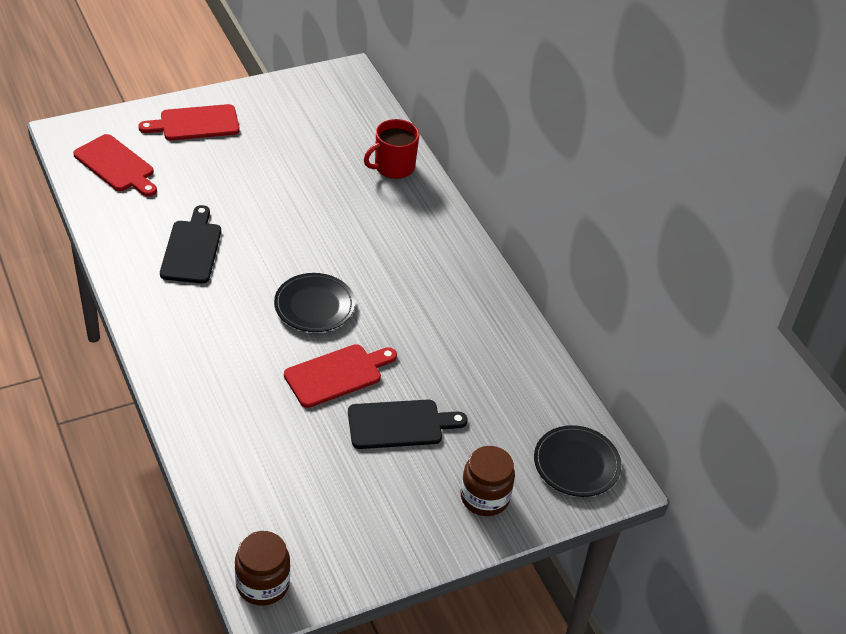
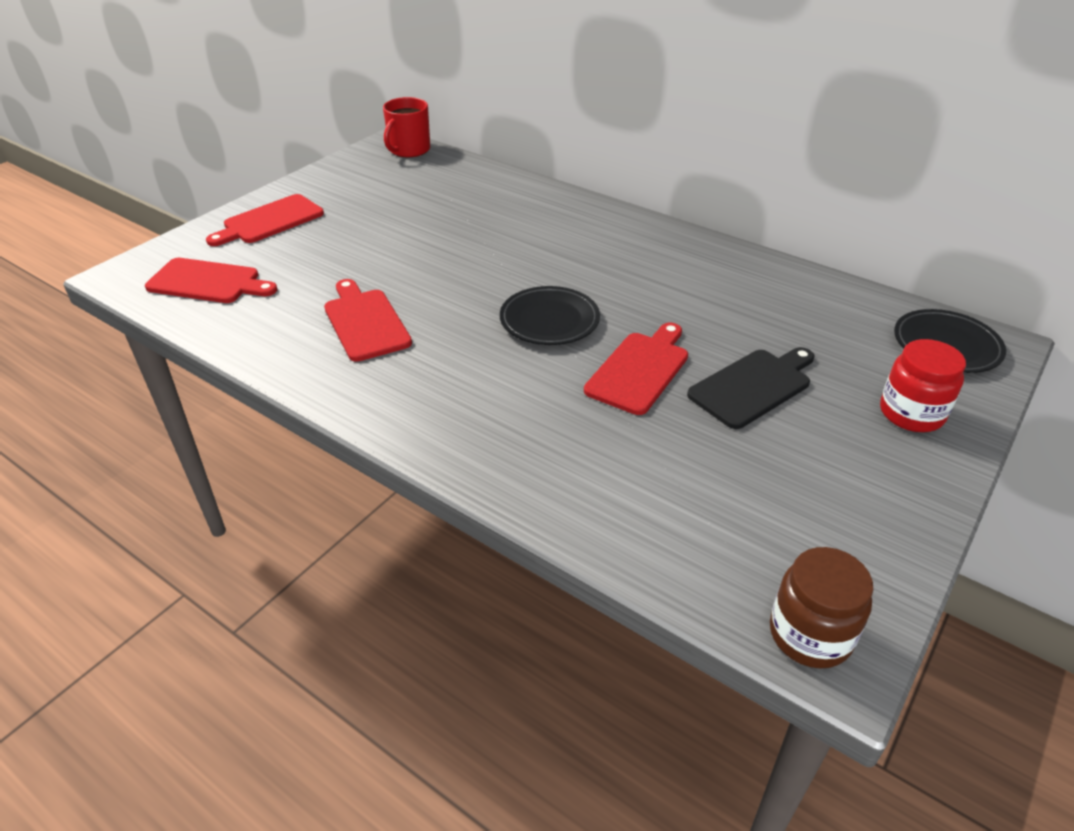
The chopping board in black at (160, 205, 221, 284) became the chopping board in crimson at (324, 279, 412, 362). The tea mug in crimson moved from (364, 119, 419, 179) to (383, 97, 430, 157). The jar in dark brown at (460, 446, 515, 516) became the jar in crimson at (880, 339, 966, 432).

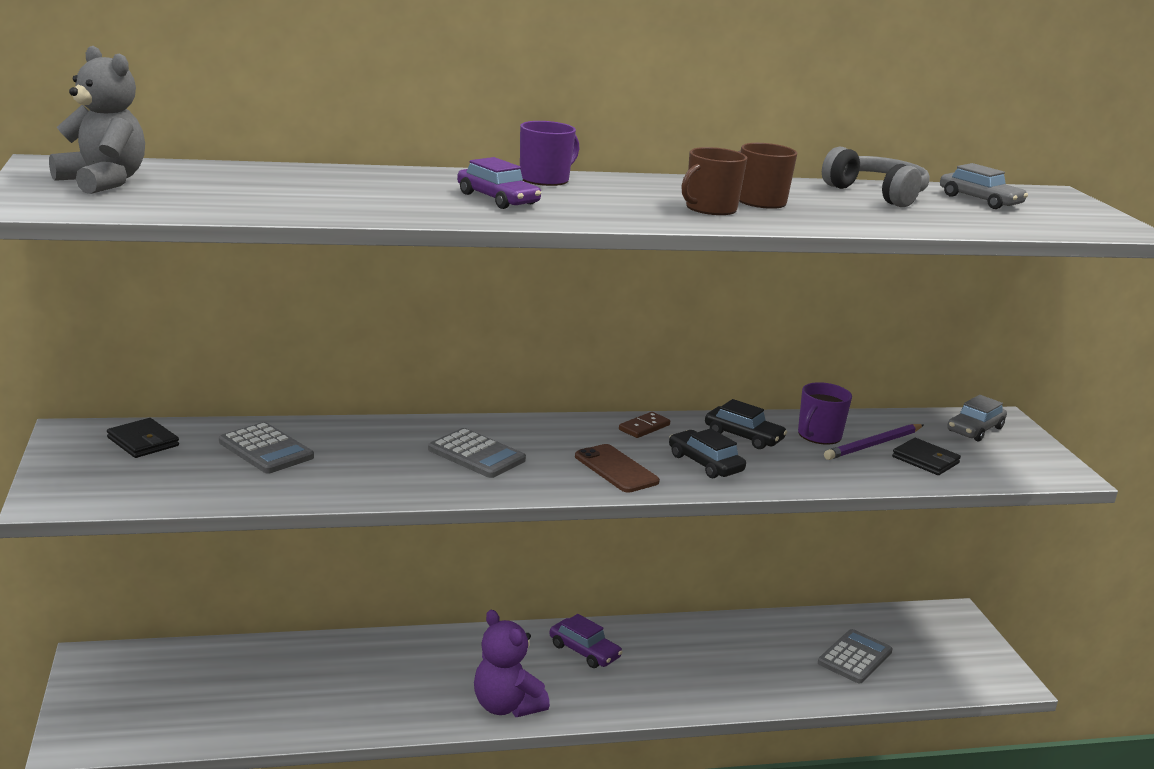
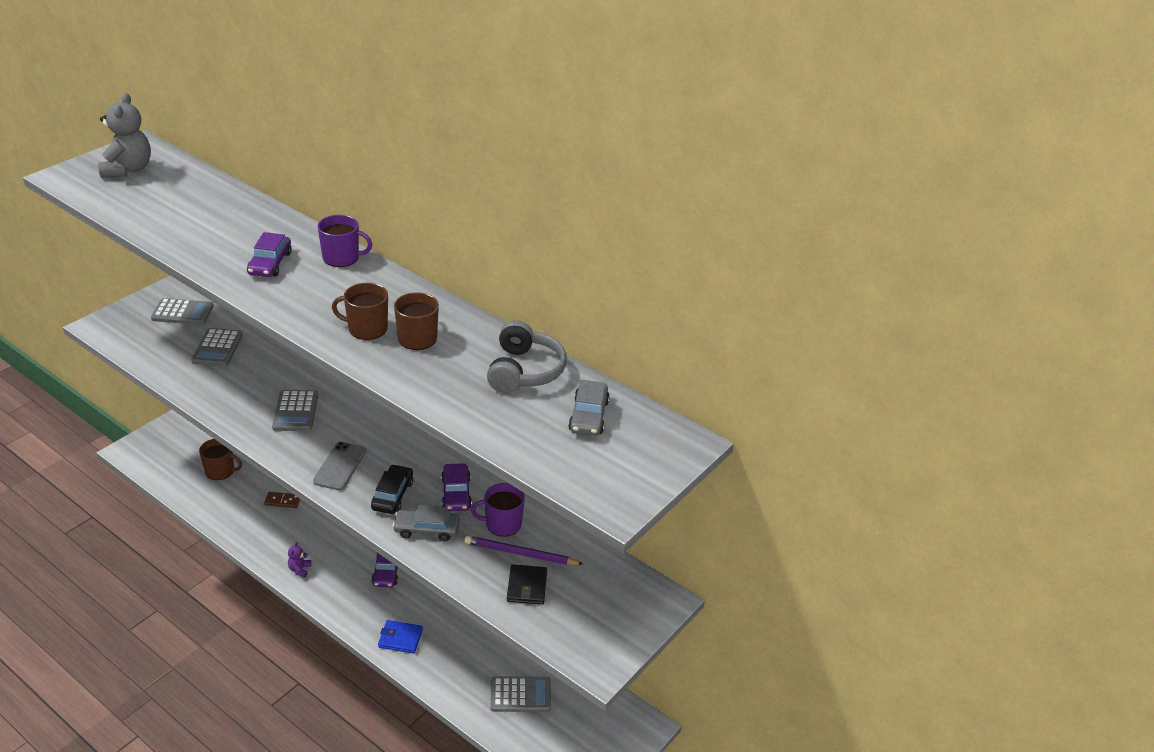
The wallet in black at (107, 418, 179, 458) was replaced by the adding machine in grey at (151, 298, 213, 325). The tea mug in dark brown at (199, 439, 242, 480) appeared. The domino piece in dark brown moved from (619, 412, 670, 438) to (264, 492, 300, 508). The stuffed bear in purple at (474, 610, 550, 717) changed to 0.46 times the size. The phone in dark brown at (575, 444, 660, 493) became the phone in grey at (313, 442, 366, 490). The wallet in cobalt at (378, 620, 423, 654) appeared. The automobile in grey moved from (947, 395, 1007, 441) to (393, 505, 460, 541). The automobile in black at (705, 399, 787, 449) became the automobile in purple at (441, 464, 472, 511).

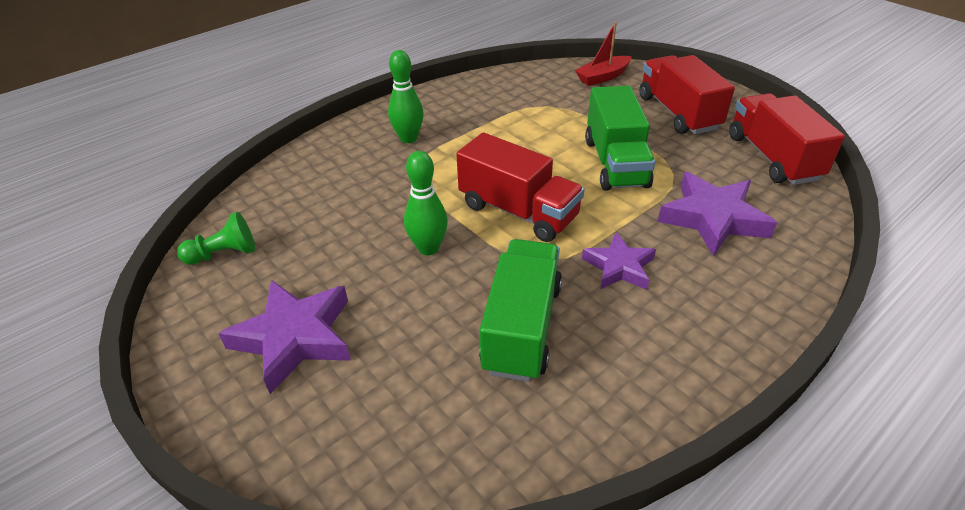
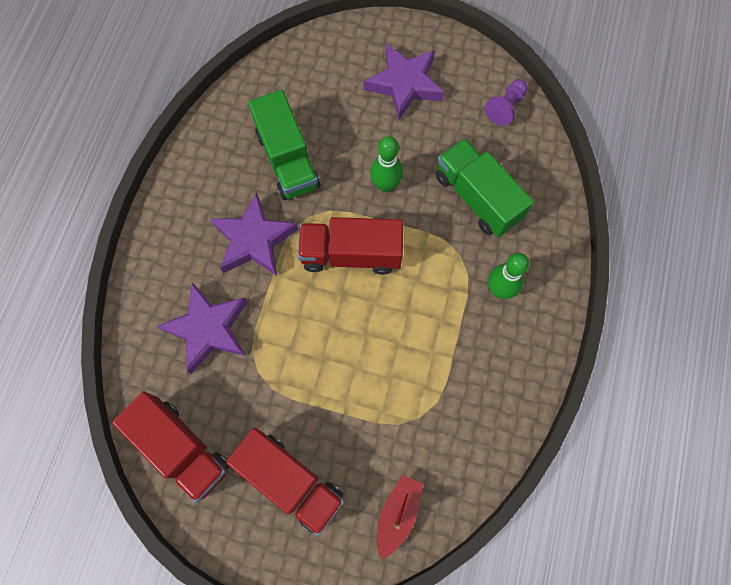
The star shape in purple at (582, 232, 656, 290) changed to 1.59 times the size. The truck in green moved from (585, 86, 655, 191) to (436, 138, 534, 237). The game pawn in green at (177, 212, 255, 265) became the game pawn in purple at (485, 79, 528, 126).

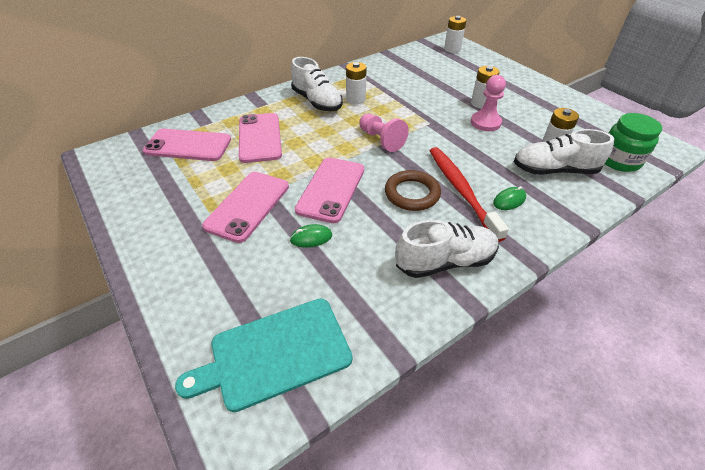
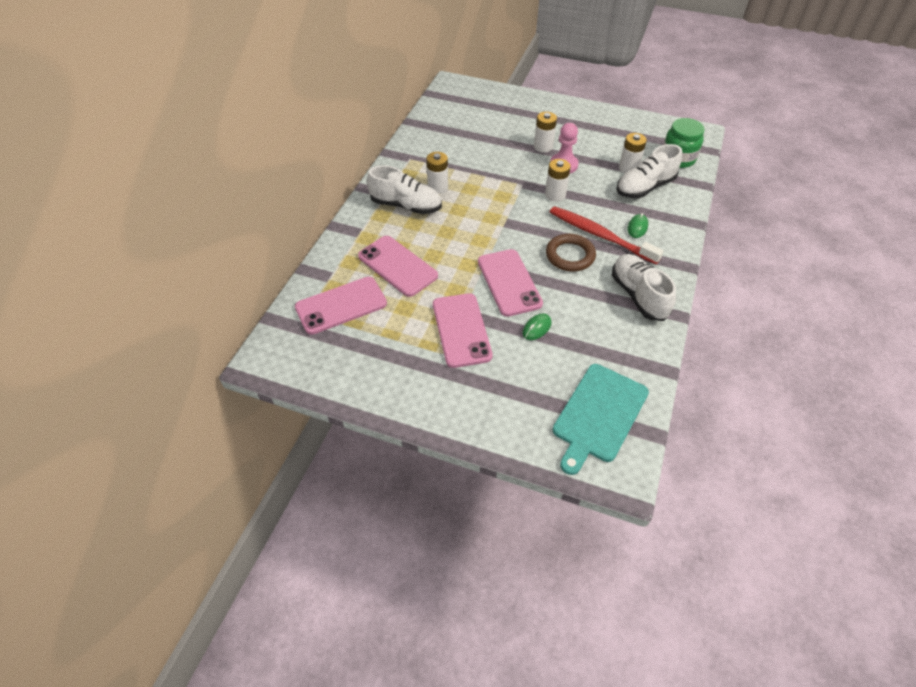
The power cell in pure white moved from (444, 16, 466, 53) to (545, 159, 571, 202). The sneaker in pure white at (395, 220, 499, 278) turned 60 degrees counterclockwise. The game pawn in pink at (359, 114, 408, 152) disappeared.

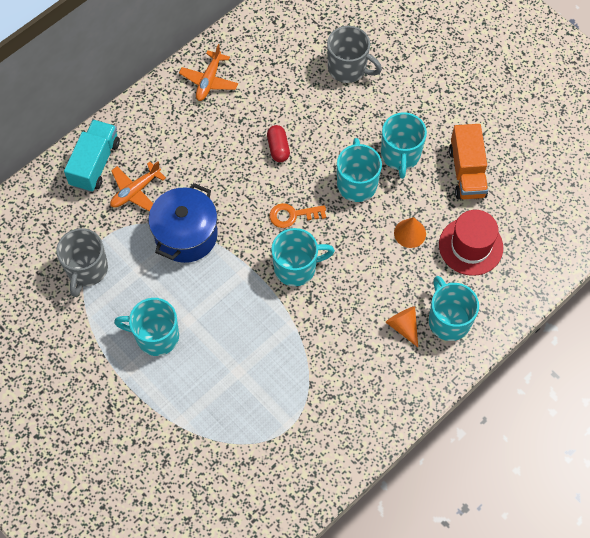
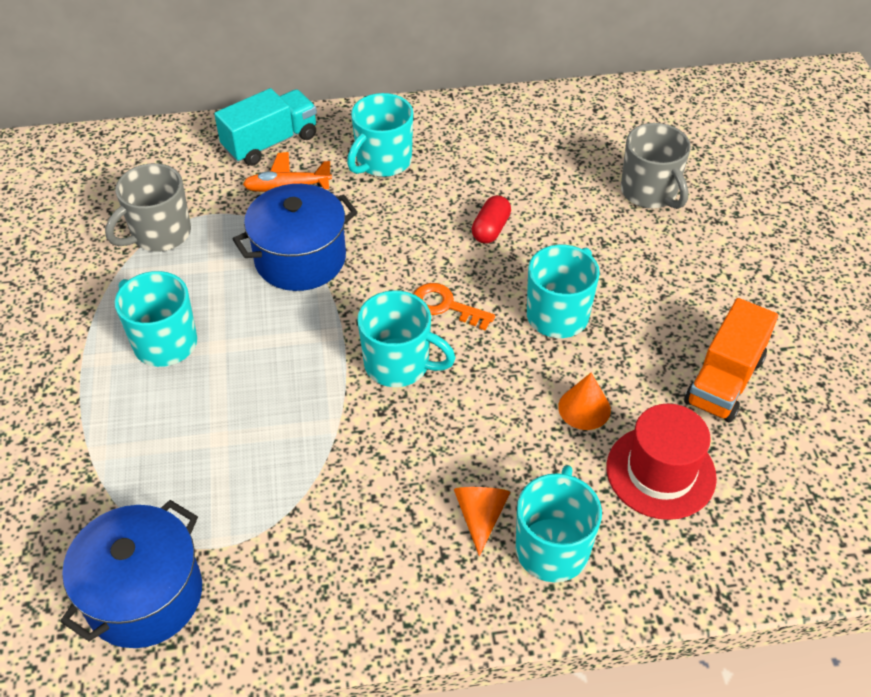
The cooking pot in cobalt at (60, 500, 202, 648) appeared. The tea mug in aqua moved from (381, 112, 427, 179) to (347, 93, 413, 177). The toy plane in orange at (179, 44, 238, 101) disappeared.

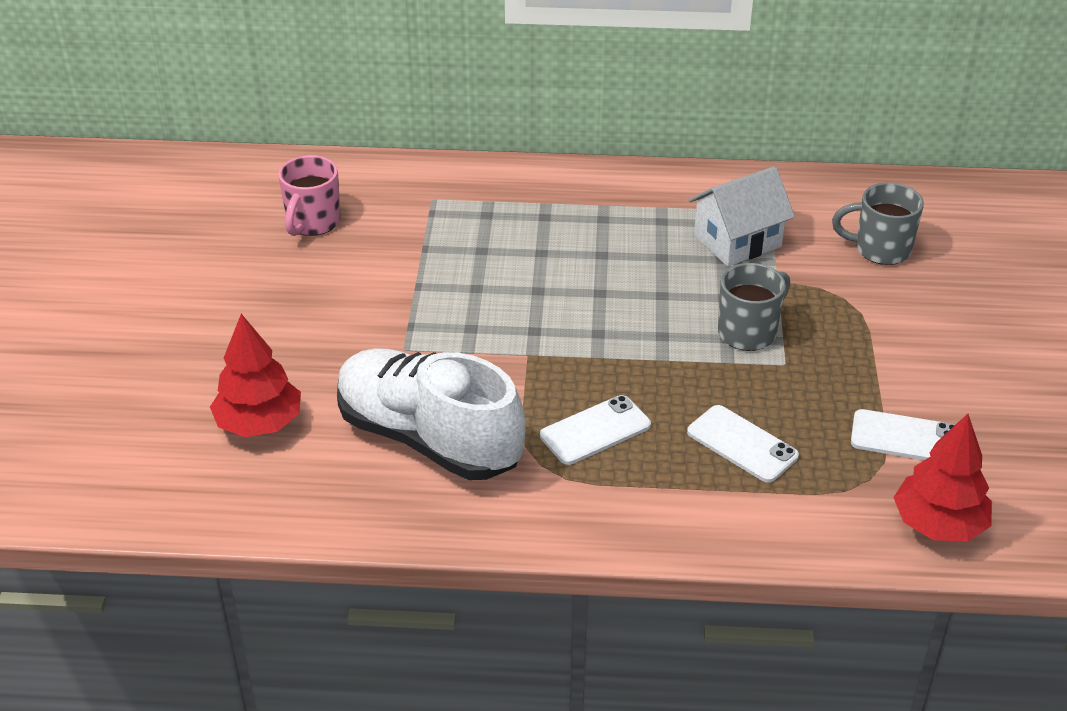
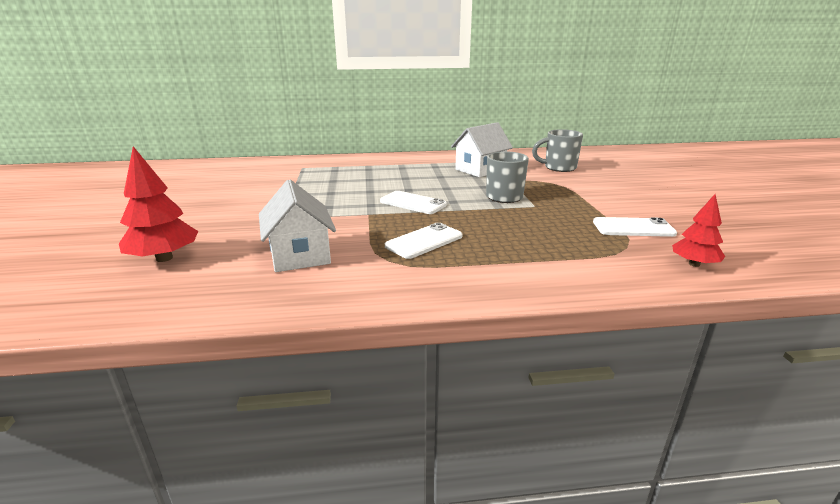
The sneaker in pure white at (337, 348, 526, 480) was replaced by the toy house in pure white at (259, 179, 336, 272). The phone in pure white moved from (687, 405, 799, 483) to (380, 191, 447, 214). The toy tree in crimson at (893, 414, 992, 542) changed to 0.64 times the size. The tea mug in pink at (278, 155, 341, 236) disappeared.

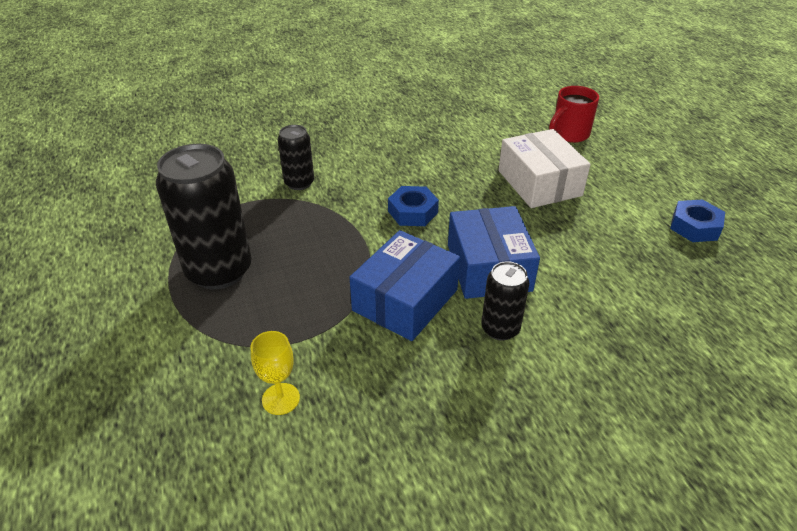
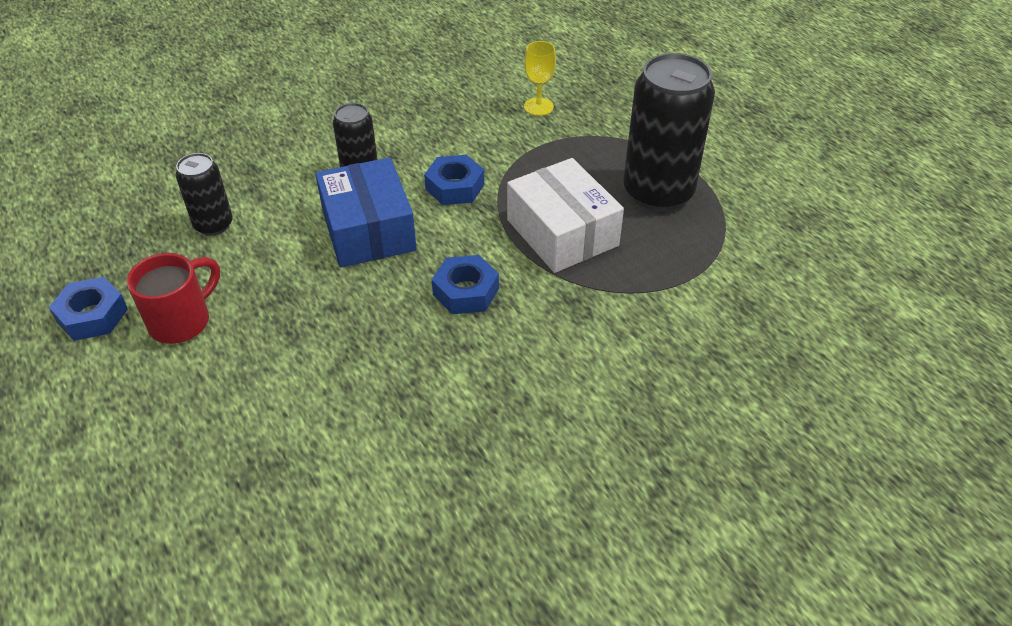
The tea mug in crimson moved from (549, 86, 599, 143) to (127, 253, 220, 344). The can in black moved from (278, 125, 314, 190) to (176, 153, 233, 236). The parcel in cobalt at (349, 230, 460, 341) was replaced by the hex nut in cobalt at (424, 155, 484, 205). The parcel in pure white moved from (499, 129, 591, 208) to (507, 158, 624, 273).

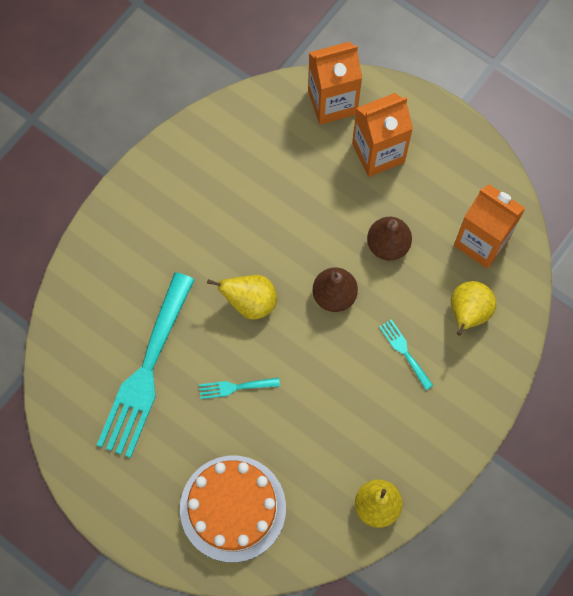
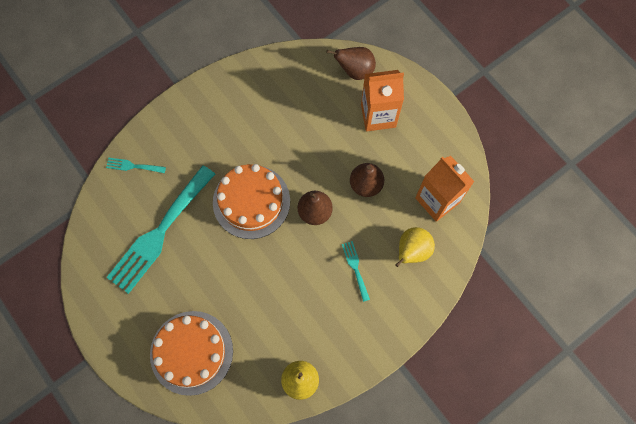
The table fork in aqua moved from (199, 378, 280, 399) to (106, 158, 166, 173). The pear fruit in golden at (207, 275, 277, 320) was replaced by the cake in orange at (213, 164, 290, 239). The milk carton in orange at (308, 42, 362, 125) was replaced by the pear fruit in dark brown at (326, 47, 376, 80).

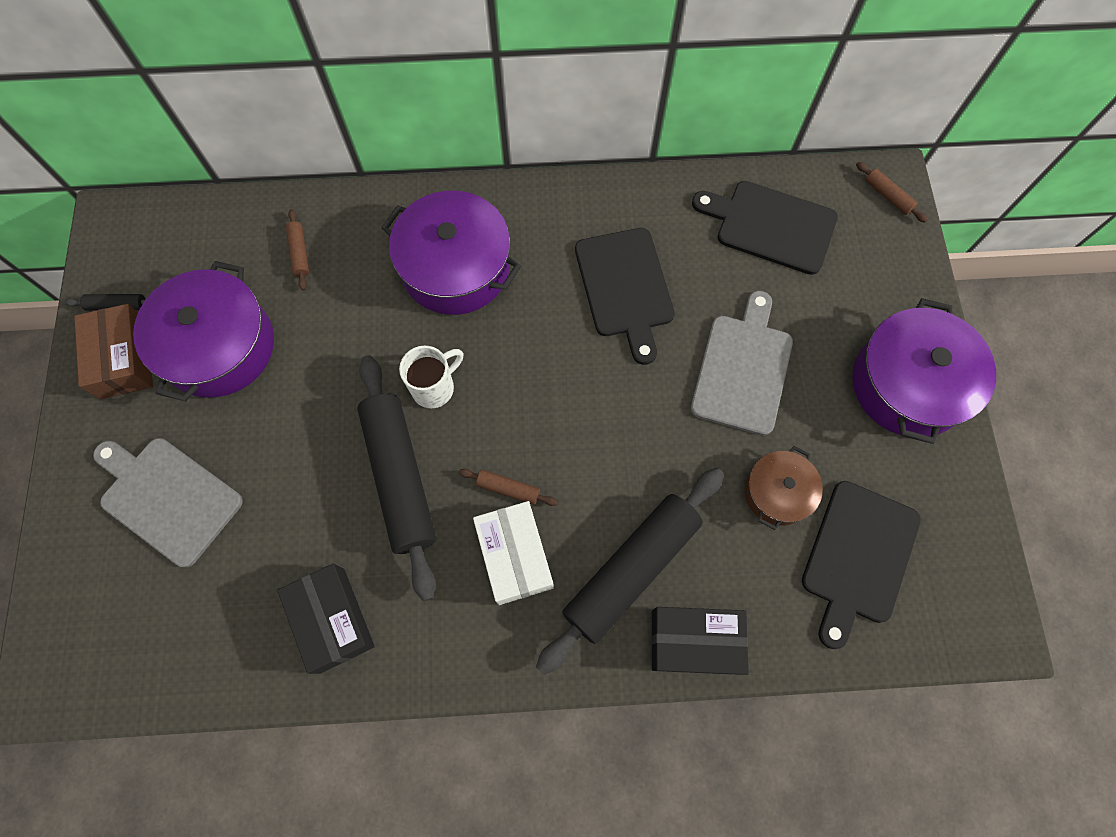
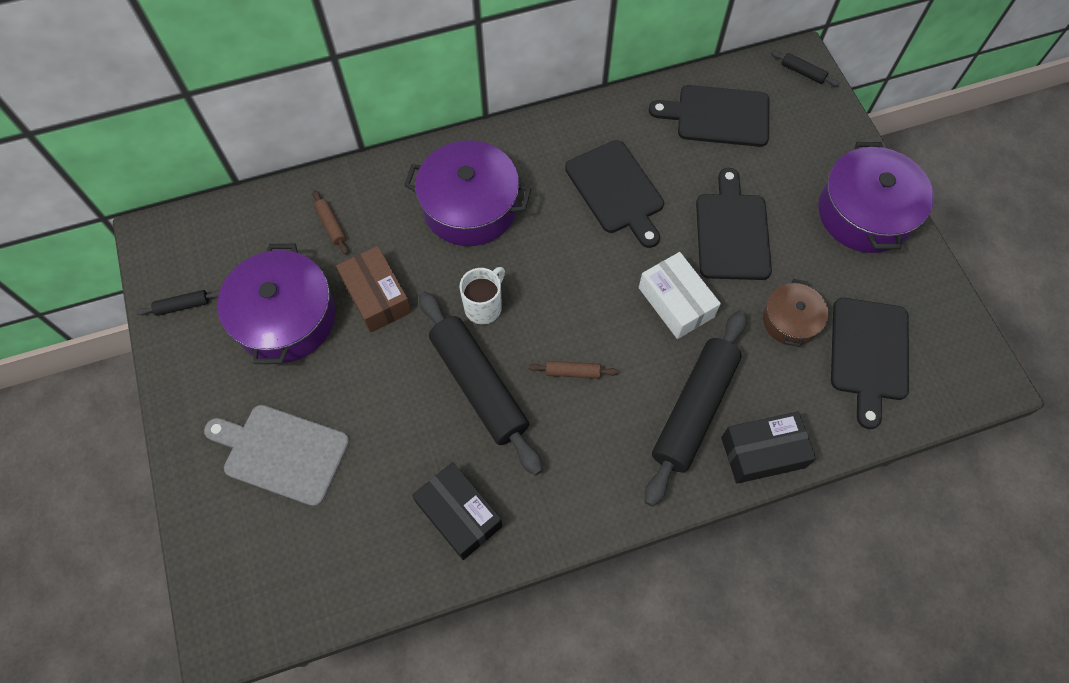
The parcel in dark brown moved from (74, 304, 153, 399) to (336, 246, 412, 333). The parcel in pure white moved from (473, 501, 554, 605) to (639, 252, 721, 339). The chopping board in grey at (691, 291, 793, 436) became the chopping board in black at (696, 168, 772, 280). The rolling pin in dark brown at (856, 162, 928, 223) became the rolling pin in black at (770, 51, 840, 87).

